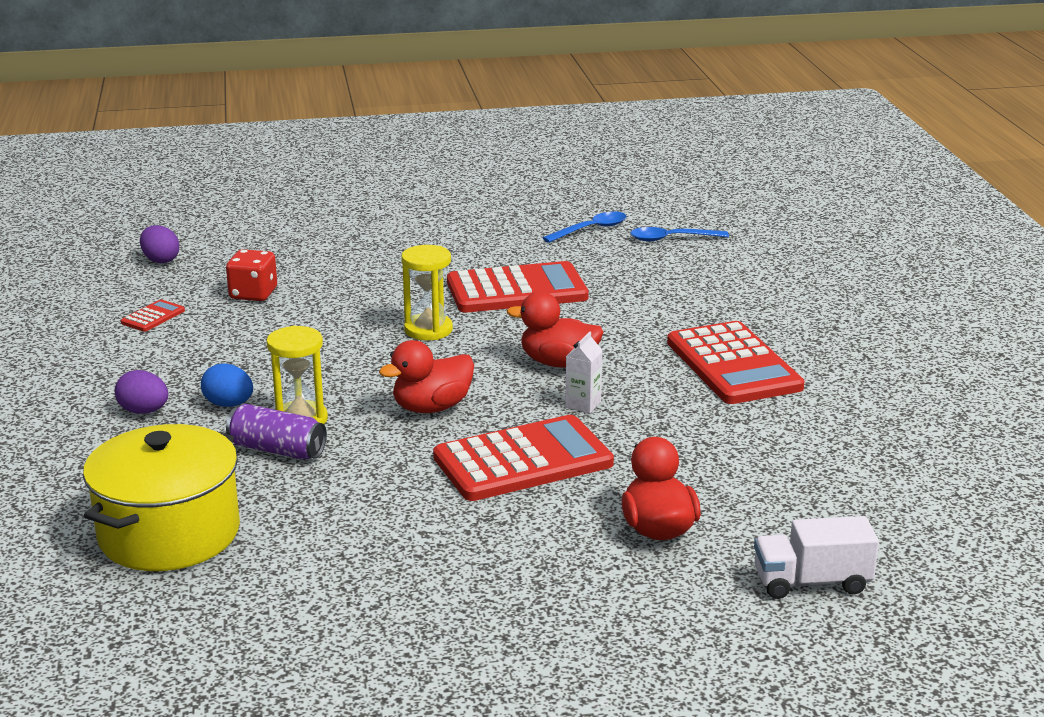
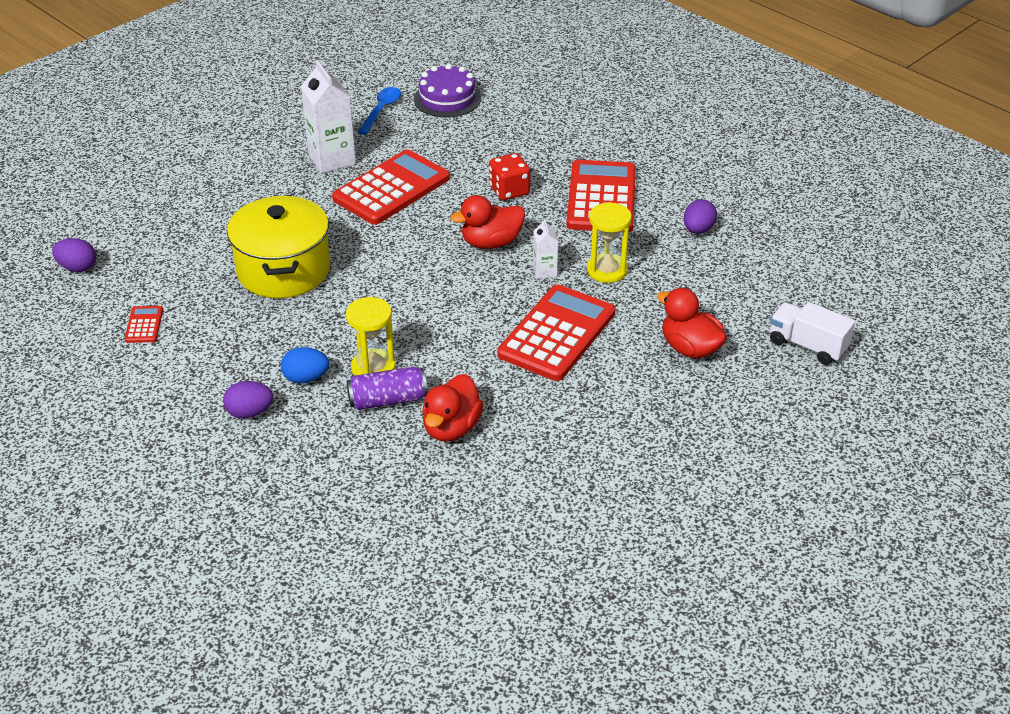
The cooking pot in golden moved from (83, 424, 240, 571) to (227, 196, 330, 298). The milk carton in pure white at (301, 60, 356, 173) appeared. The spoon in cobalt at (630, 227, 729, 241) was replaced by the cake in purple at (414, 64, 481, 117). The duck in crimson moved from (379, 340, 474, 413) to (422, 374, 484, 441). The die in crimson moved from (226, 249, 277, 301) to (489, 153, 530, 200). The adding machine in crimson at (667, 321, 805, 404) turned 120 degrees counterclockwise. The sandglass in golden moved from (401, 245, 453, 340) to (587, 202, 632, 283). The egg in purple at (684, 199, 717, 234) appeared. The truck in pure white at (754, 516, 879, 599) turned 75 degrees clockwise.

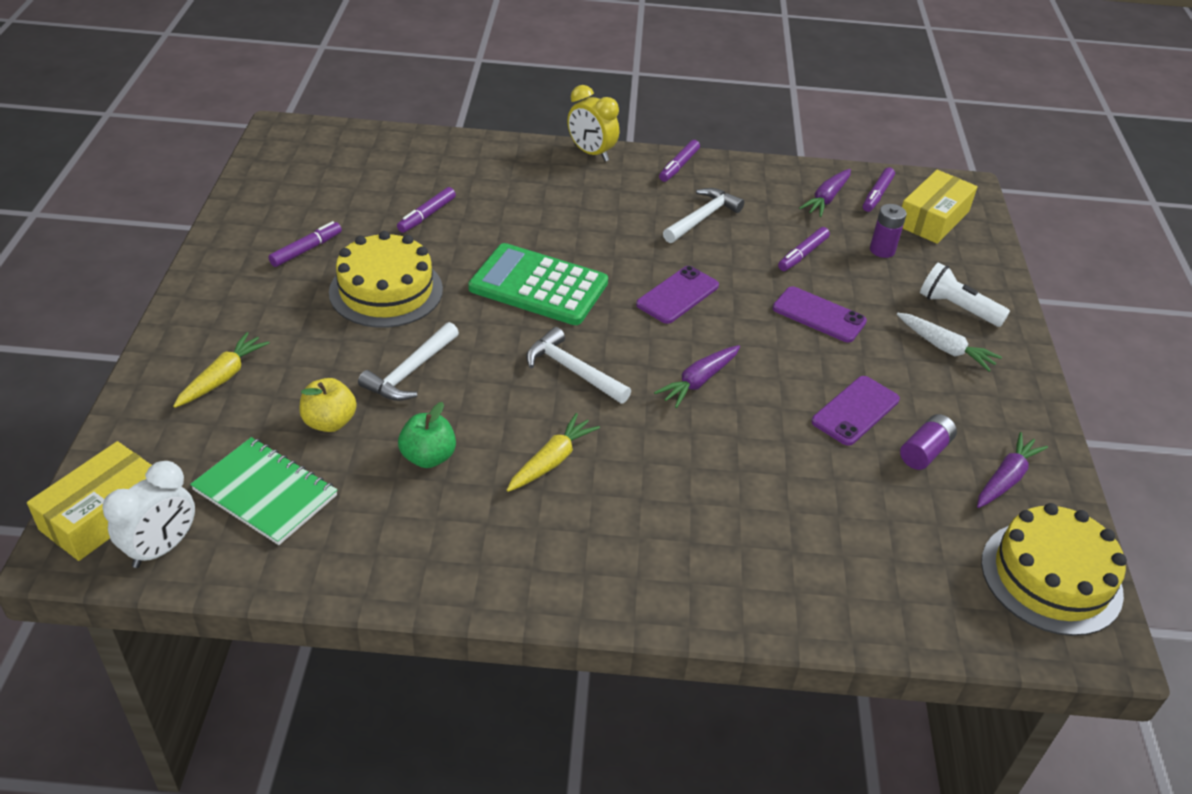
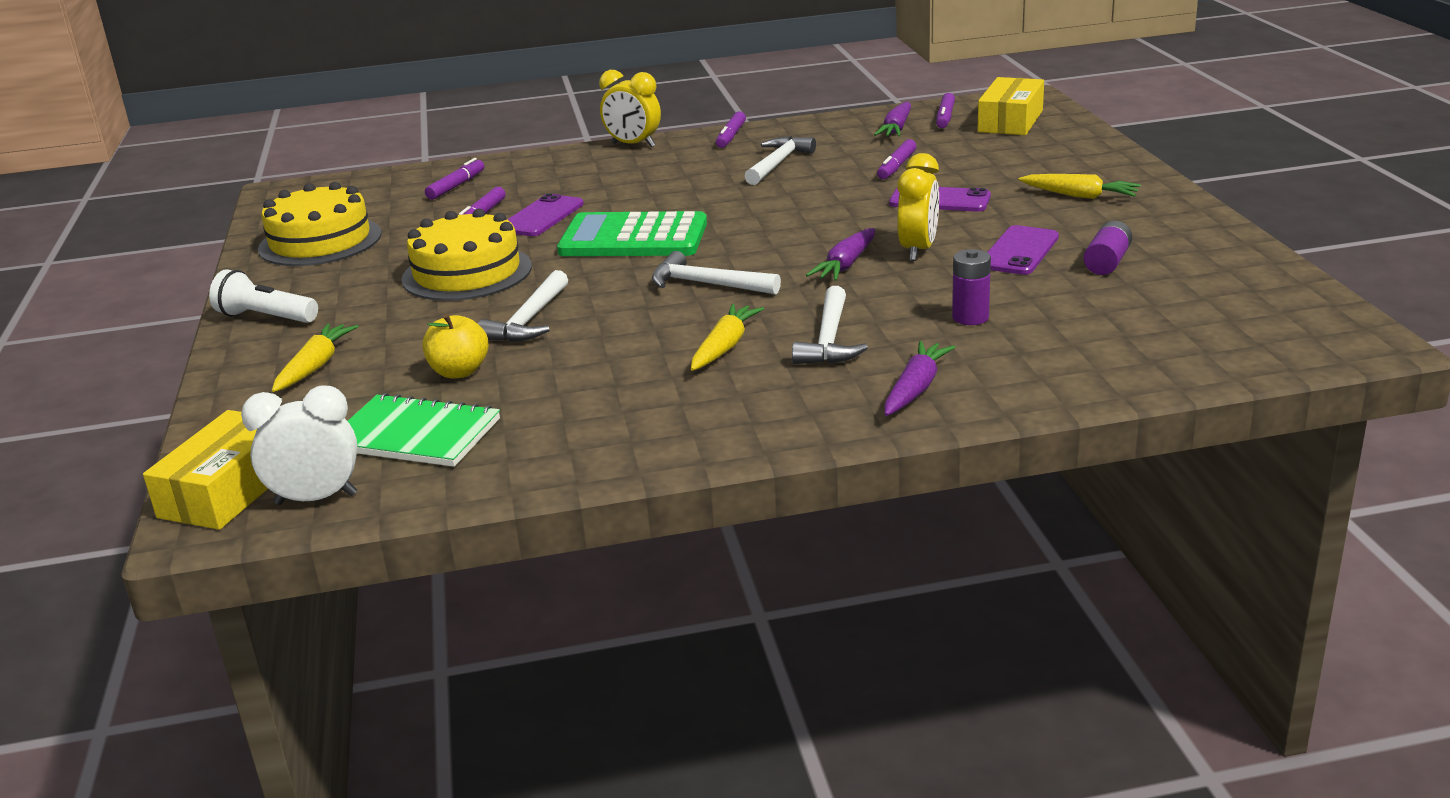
The pocket torch in pure white moved from (920, 262, 1010, 327) to (209, 269, 318, 323). The bedside clock in pure white at (102, 461, 195, 568) turned 120 degrees counterclockwise. The cake in golden moved from (981, 503, 1127, 636) to (258, 182, 382, 266). The marker in purple moved from (268, 221, 342, 267) to (425, 158, 484, 200). The phone in purple moved from (636, 266, 719, 324) to (507, 193, 584, 236). The claw hammer in pure white at (792, 286, 868, 364) appeared. The carrot in purple moved from (977, 432, 1048, 508) to (884, 341, 956, 416). The bedside clock in golden at (897, 153, 939, 261) appeared. The power cell in purple moved from (870, 204, 907, 258) to (952, 249, 991, 325). The carrot in pure white at (897, 313, 1002, 372) became the carrot in golden at (1018, 174, 1141, 199). The apple fruit in green at (398, 402, 456, 468) disappeared.

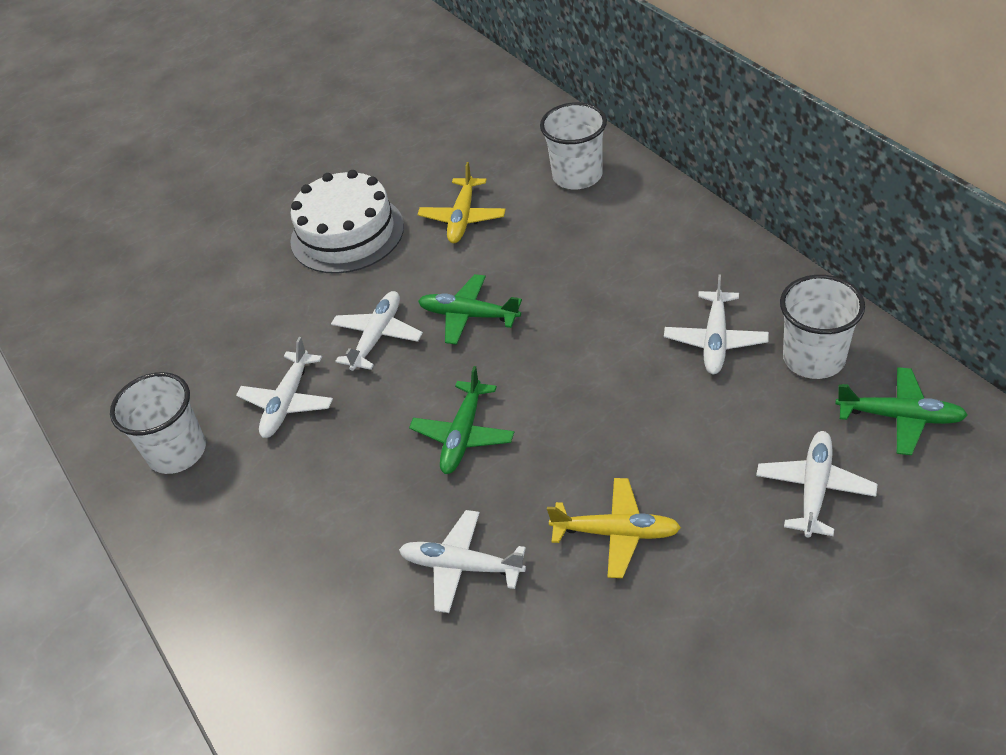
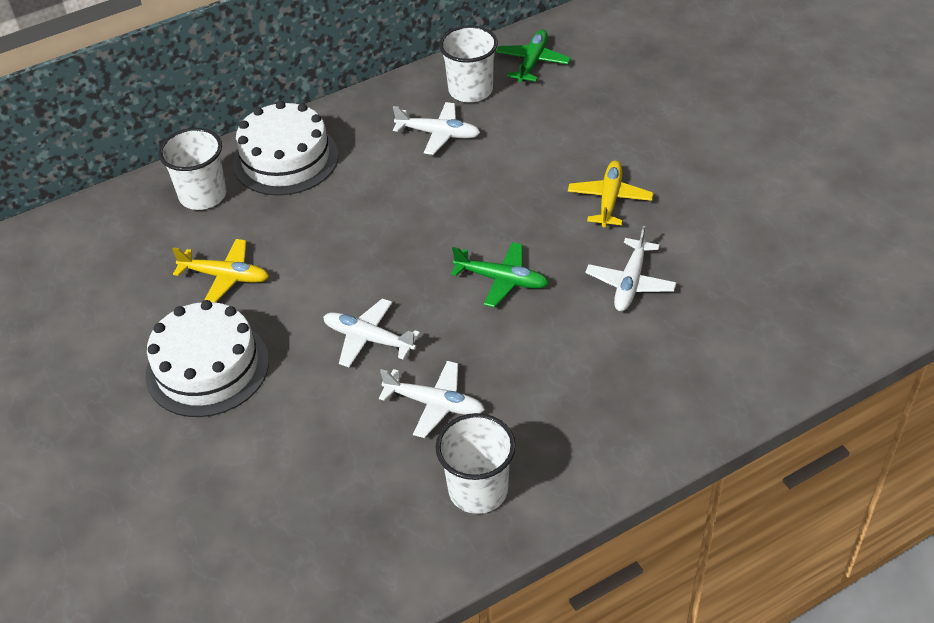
The cake in pure white at (233, 101, 338, 196) appeared. The toy plane in green at (418, 274, 522, 345) disappeared. The toy plane in pure white at (756, 431, 878, 538) disappeared.

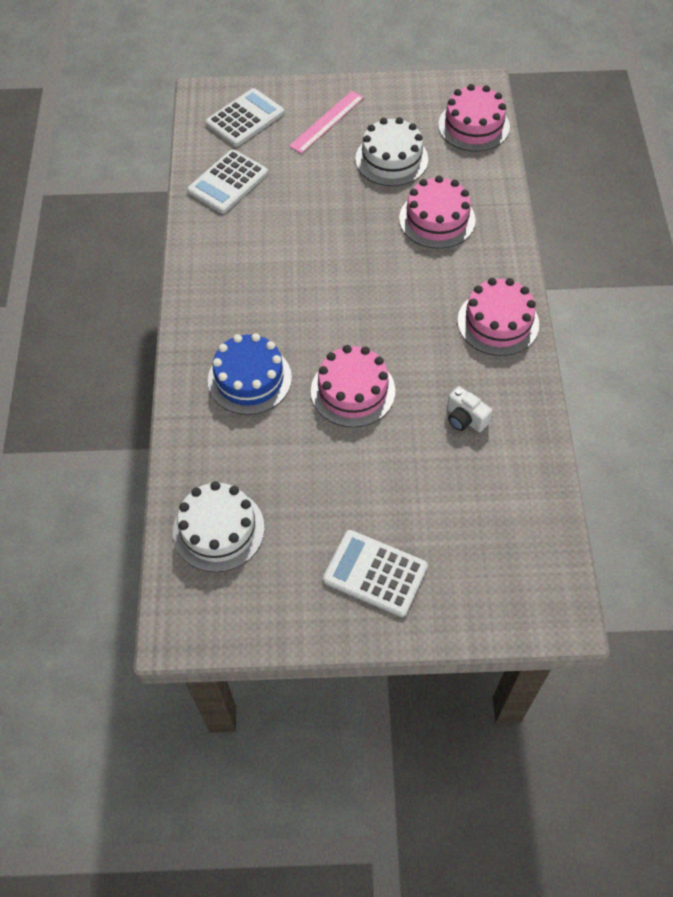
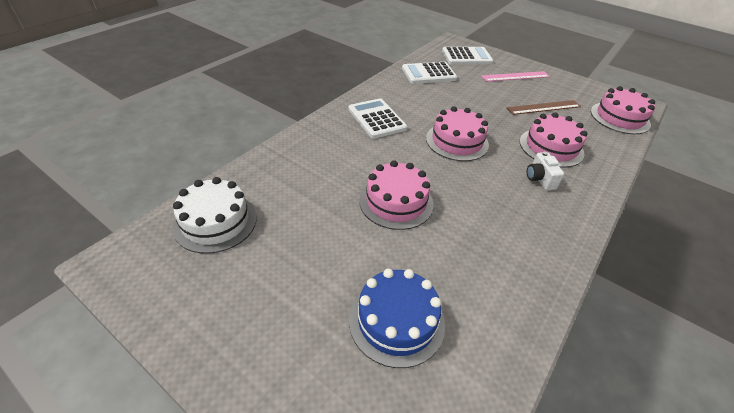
The adding machine in pure white moved from (323, 530, 428, 617) to (348, 98, 407, 139). The cake in cobalt moved from (208, 333, 292, 415) to (349, 268, 445, 368). The cake in pink moved from (457, 278, 539, 356) to (426, 107, 489, 161). The cake in pure white at (355, 117, 428, 186) was replaced by the ruler in dark brown at (507, 100, 581, 115). The photo camera in pure white moved from (447, 386, 492, 432) to (527, 151, 564, 190).

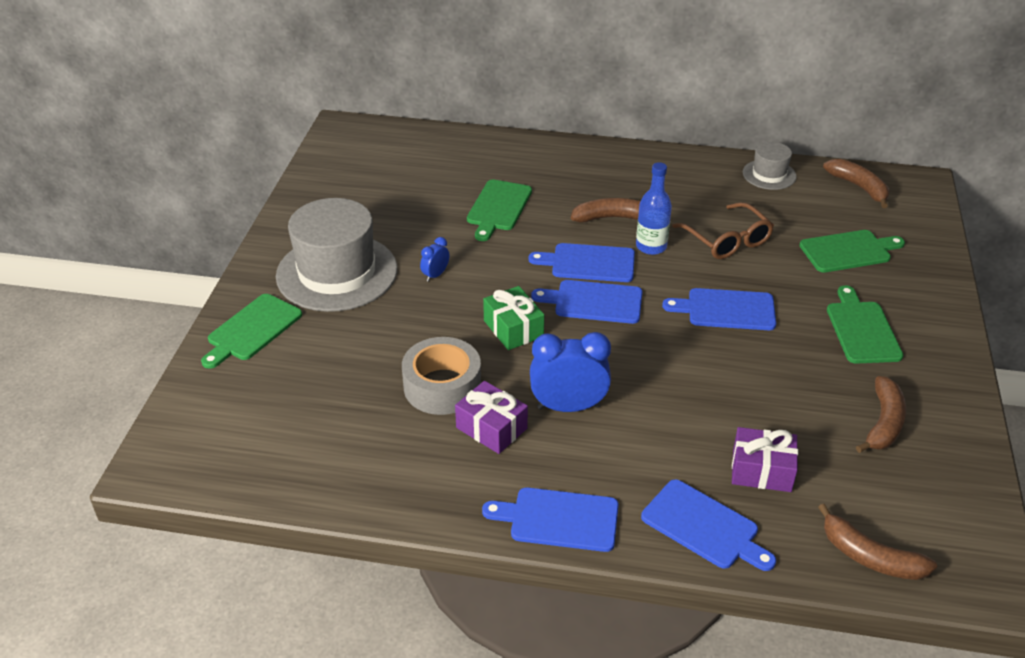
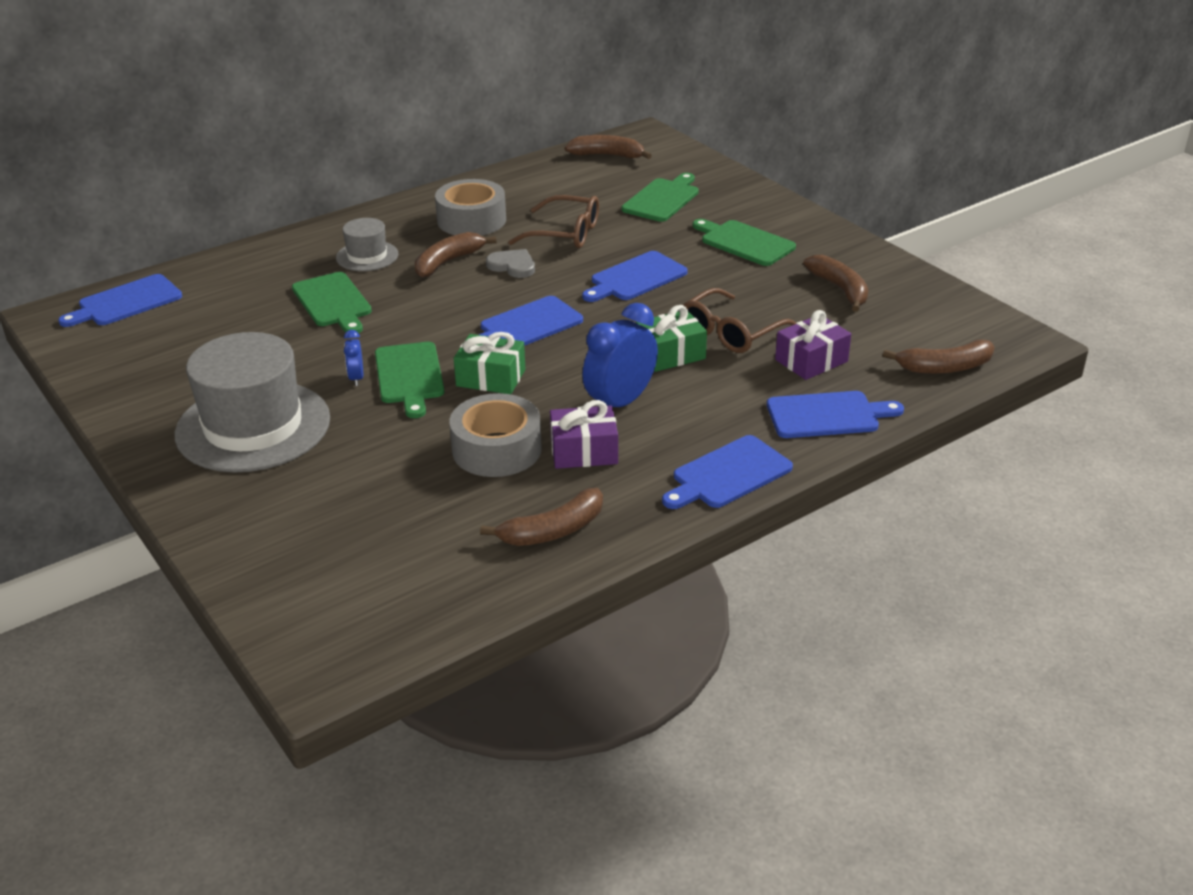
The chopping board in cobalt moved from (528, 243, 635, 282) to (58, 274, 182, 327). The tall hat in grey moved from (743, 142, 797, 190) to (336, 218, 398, 271). The chopping board in green moved from (201, 294, 302, 369) to (375, 342, 444, 418). The sticky tape in grey at (435, 179, 506, 236) appeared. The banana fruit in dark brown at (480, 488, 603, 546) appeared. The drink bottle in cobalt at (636, 162, 672, 255) was replaced by the love heart in grey at (486, 249, 535, 278). The gift in green at (636, 305, 707, 372) appeared. The spectacles in dark brown at (683, 288, 797, 353) appeared.

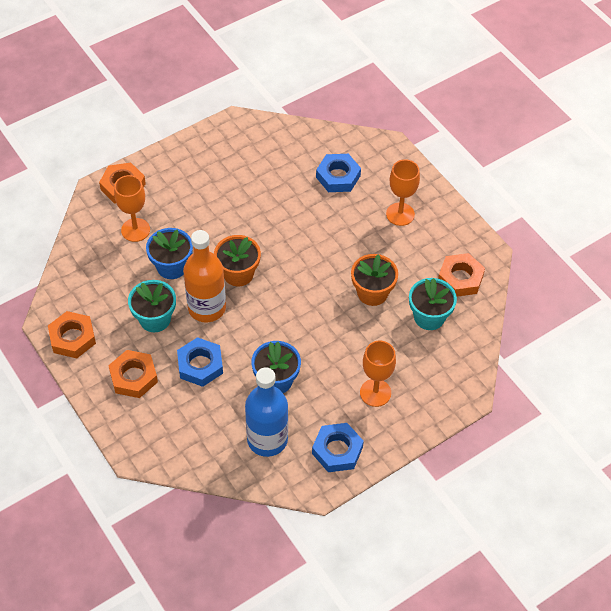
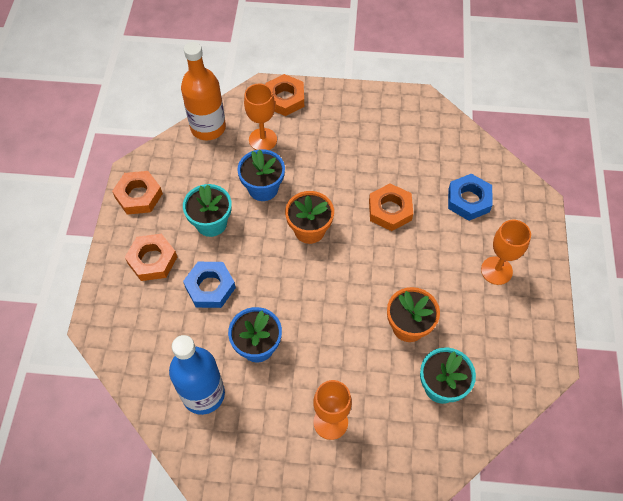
The drink bottle in orange moved from (183, 230, 226, 322) to (181, 42, 226, 141). The hex nut in orange moved from (438, 253, 485, 297) to (369, 184, 413, 231). The hex nut in cobalt at (312, 423, 364, 472) disappeared.

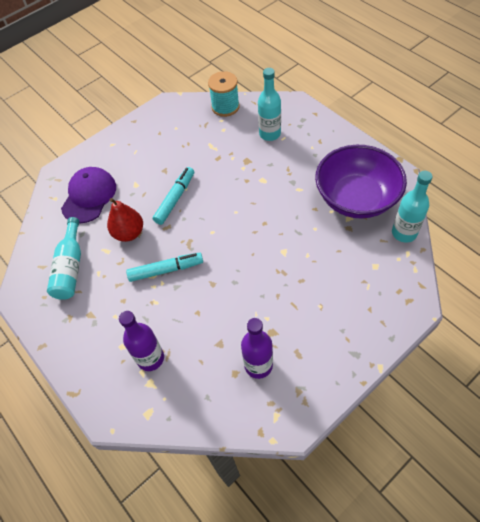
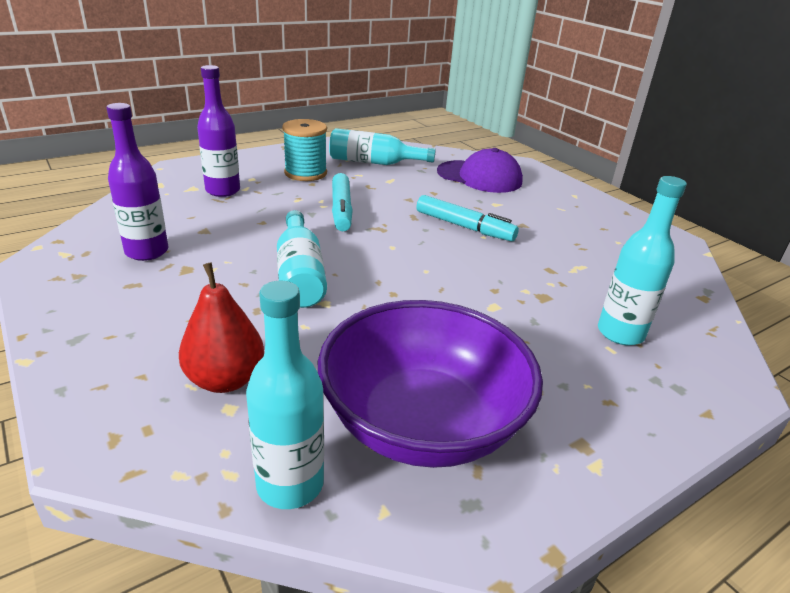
The pear fruit in crimson moved from (107, 198, 143, 242) to (179, 263, 264, 393). The drink bottle in aqua at (277, 210, 327, 308) appeared. The spool in aqua moved from (208, 71, 240, 117) to (282, 119, 327, 181).

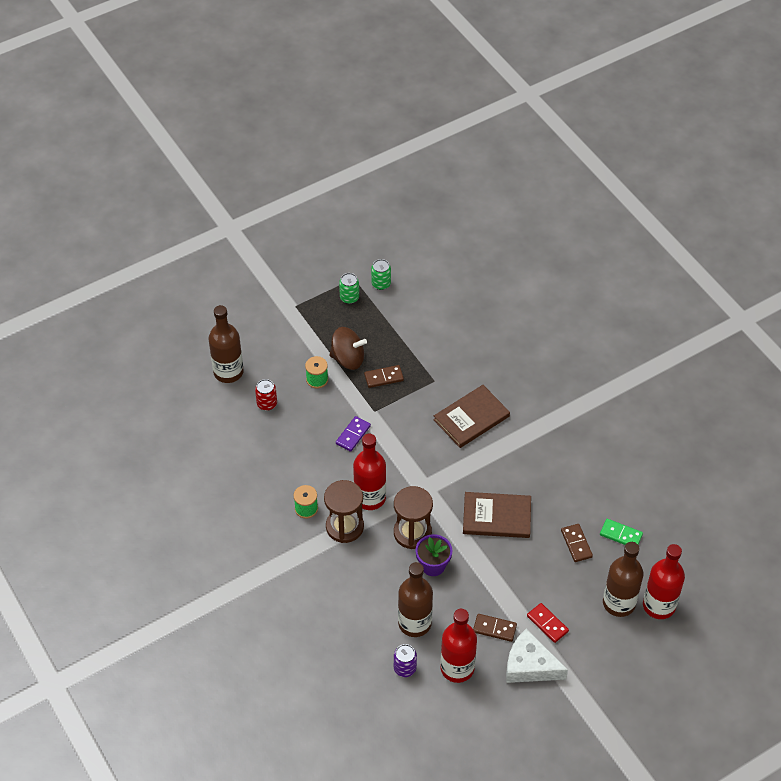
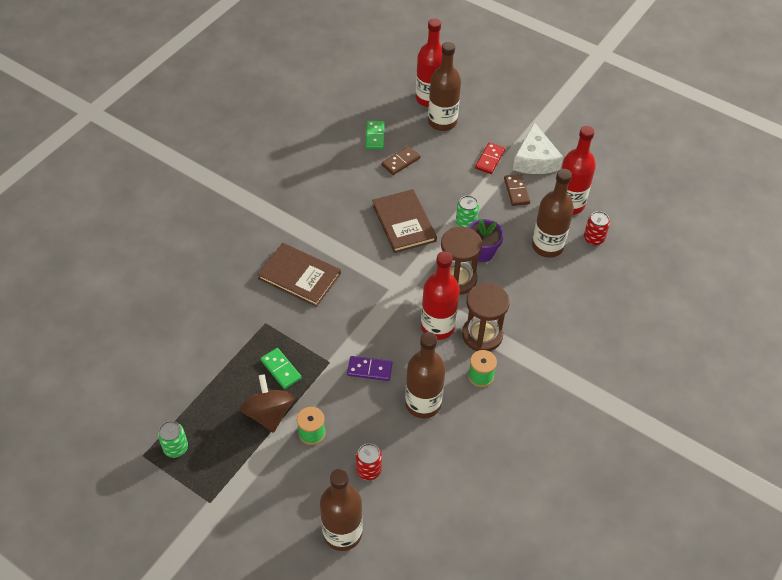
The domino piece in dark brown at (364, 365, 404, 388) became the domino piece in green at (260, 348, 302, 389). The drink bottle in dark brown at (405, 332, 445, 418) appeared. The can in green moved from (371, 259, 391, 290) to (456, 195, 479, 228). The can in purple at (394, 644, 417, 677) became the can in crimson at (584, 211, 610, 245).

